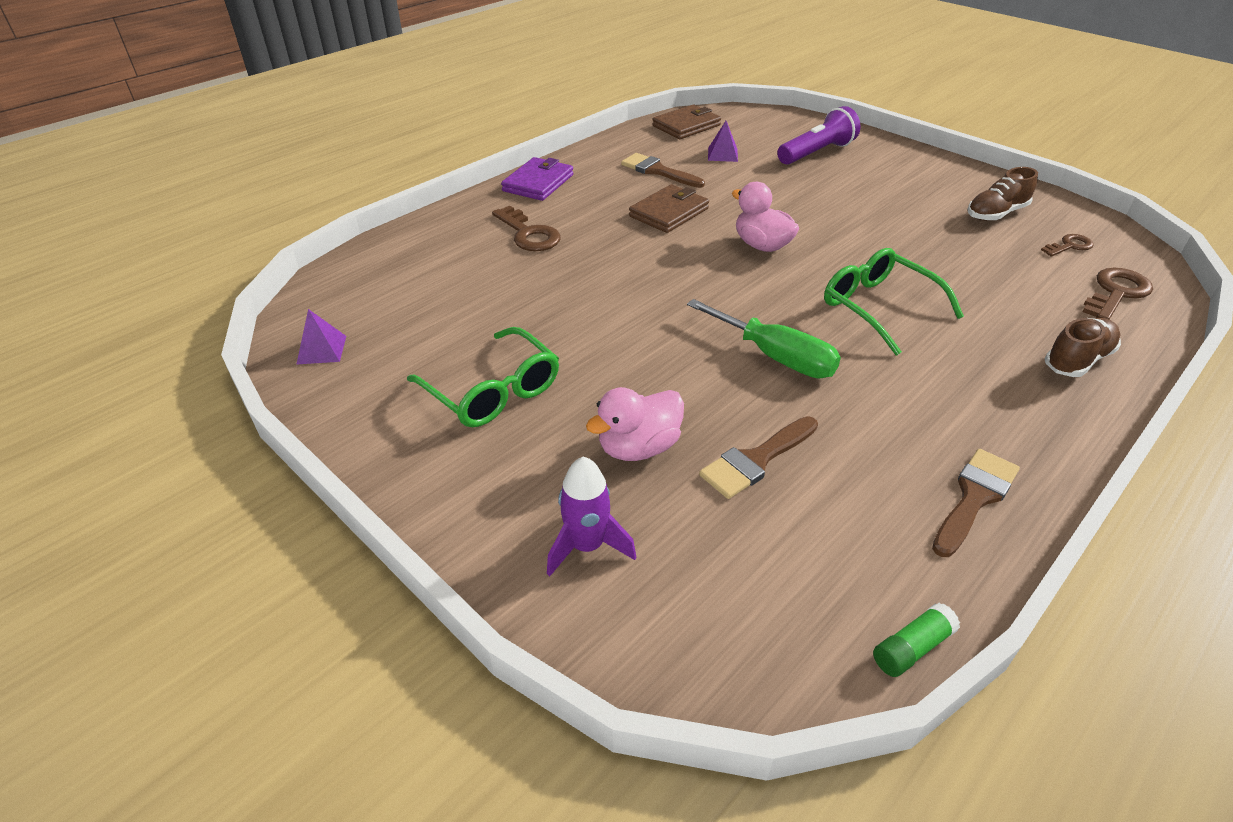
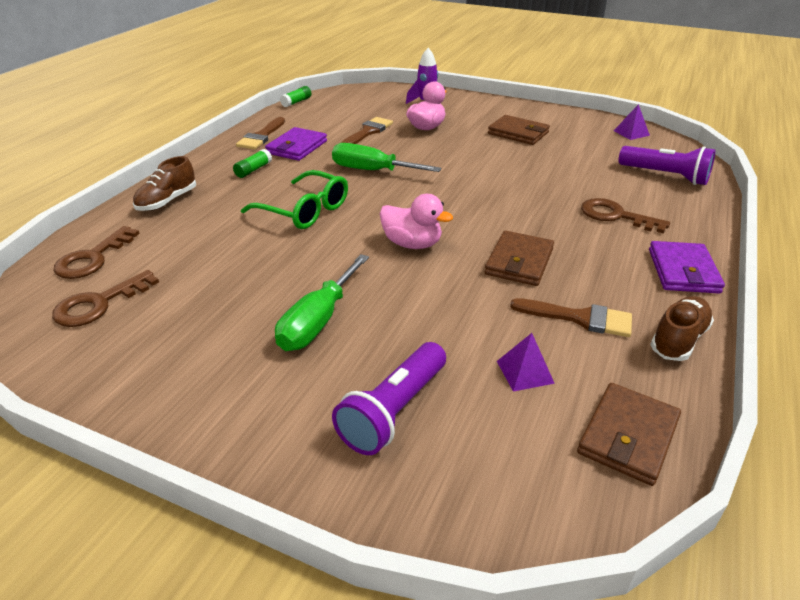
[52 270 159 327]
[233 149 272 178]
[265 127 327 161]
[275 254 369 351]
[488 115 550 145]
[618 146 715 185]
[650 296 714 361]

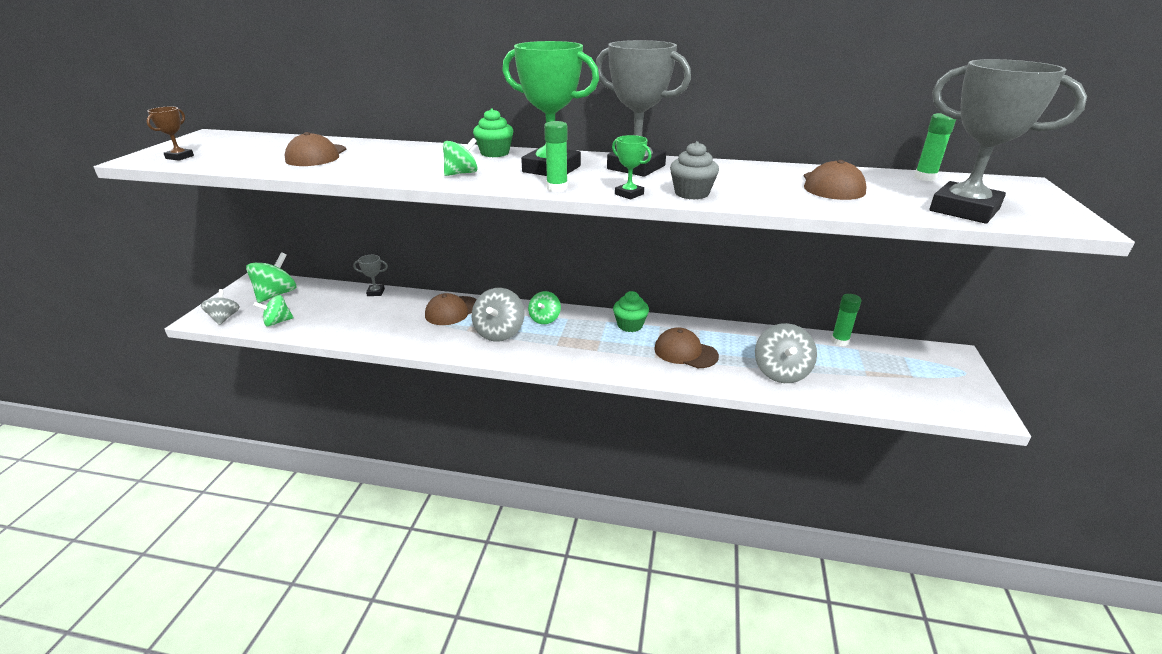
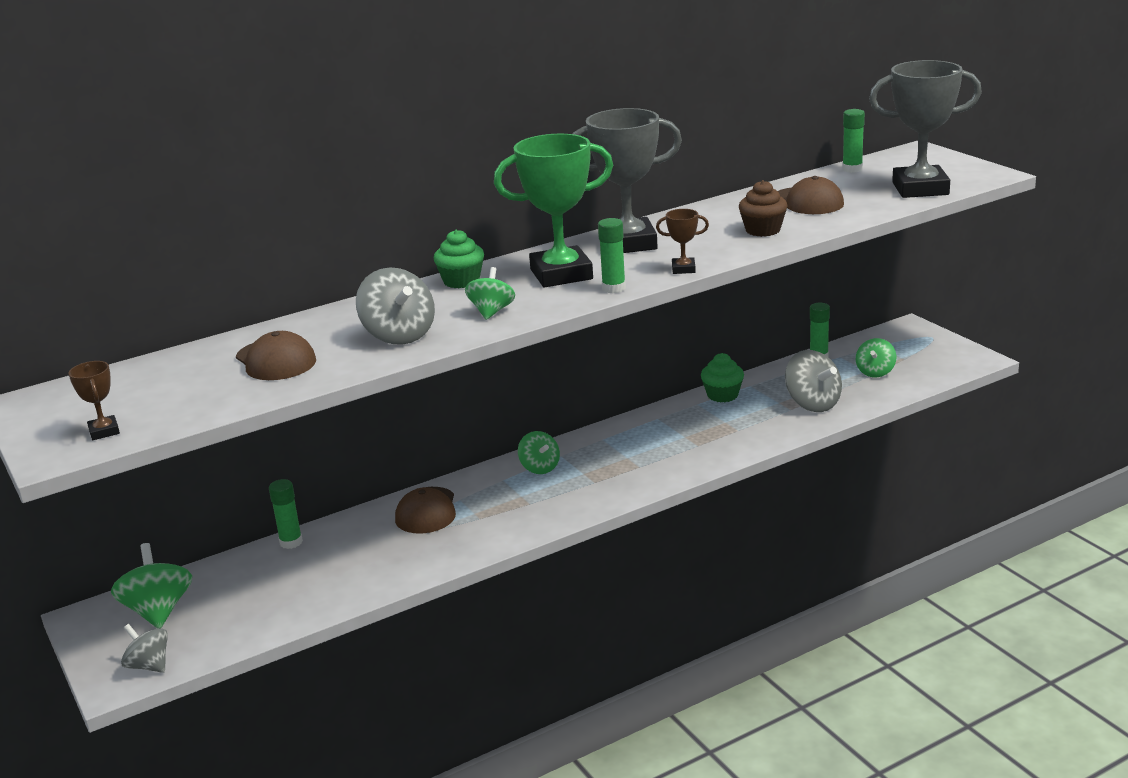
[269 479 303 549]
[356 268 435 345]
[656 209 709 274]
[701 353 744 402]
[739 180 787 237]
[856 338 896 377]
[654 327 719 368] (first image)
[670 141 719 200] (first image)

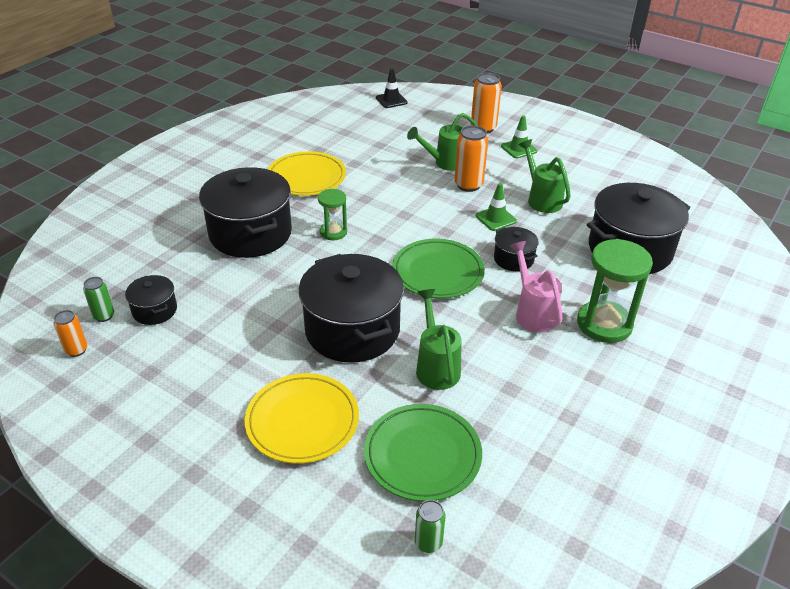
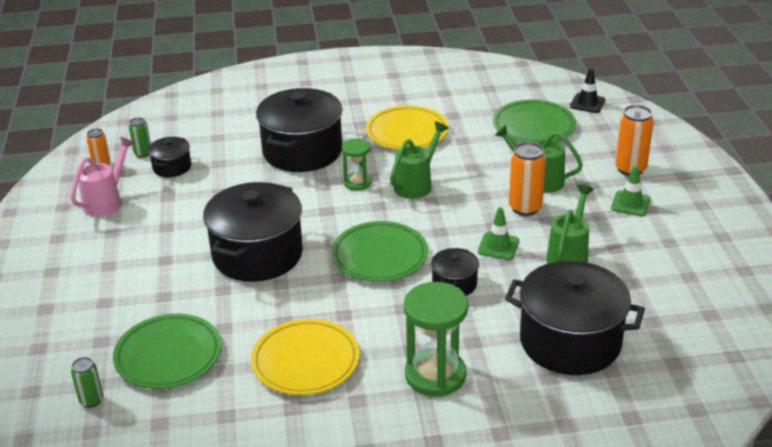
[70 137 134 217]
[251 319 360 395]
[390 121 449 199]
[493 100 576 143]

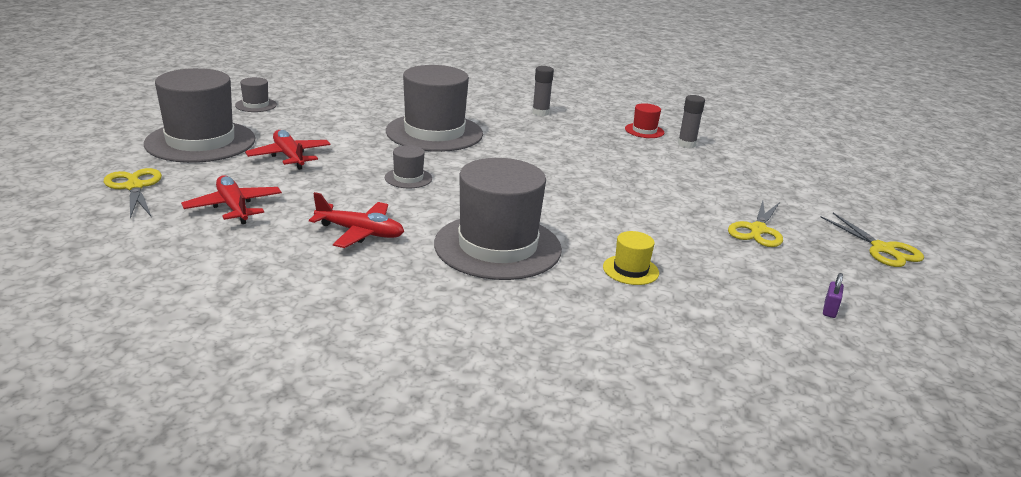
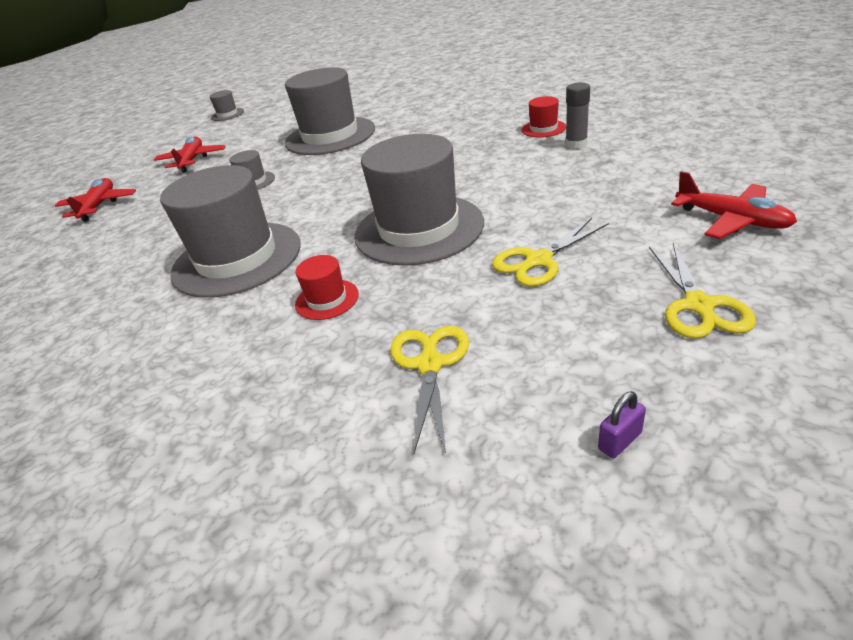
[295 255 359 320]
[355 134 484 266]
[390 326 469 454]
[598 391 646 458]
[671 171 797 239]
[532 66 554 116] (first image)

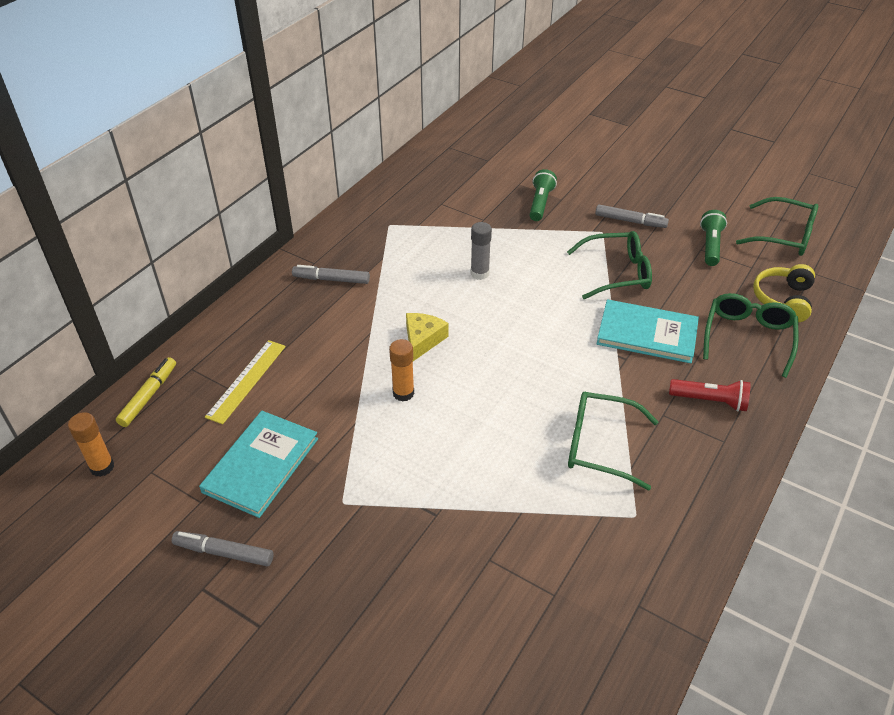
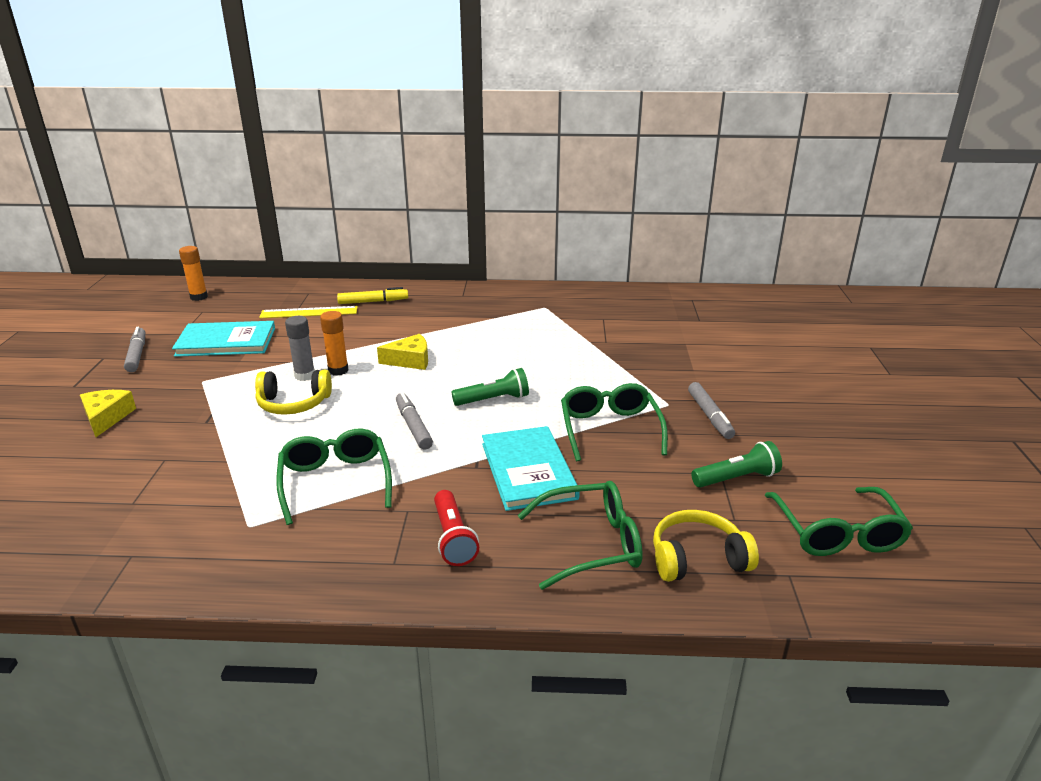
[80 390 136 437]
[255 370 332 415]
[285 316 315 381]
[337 287 408 304]
[396 392 433 450]
[452 368 529 406]
[561 383 668 461]

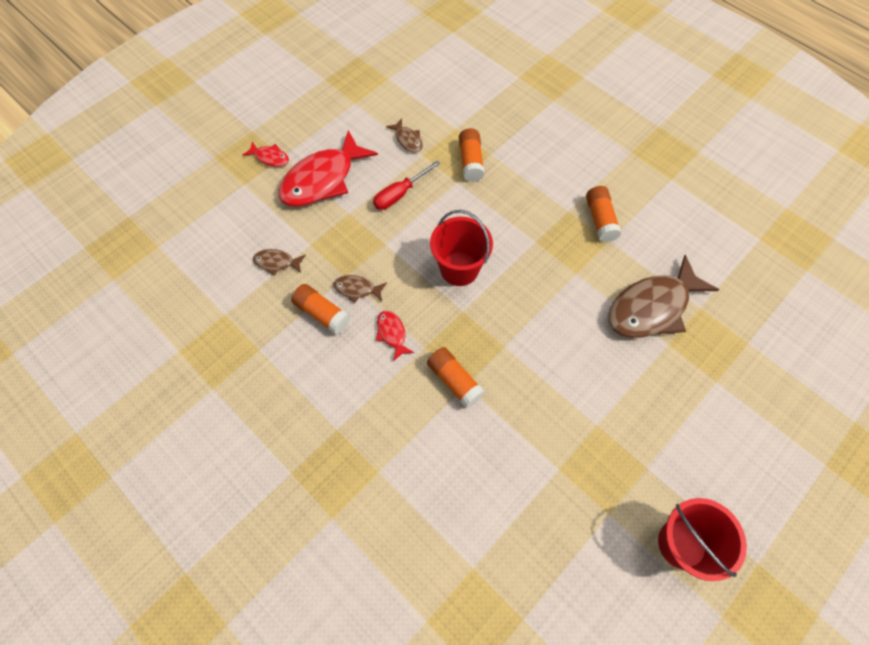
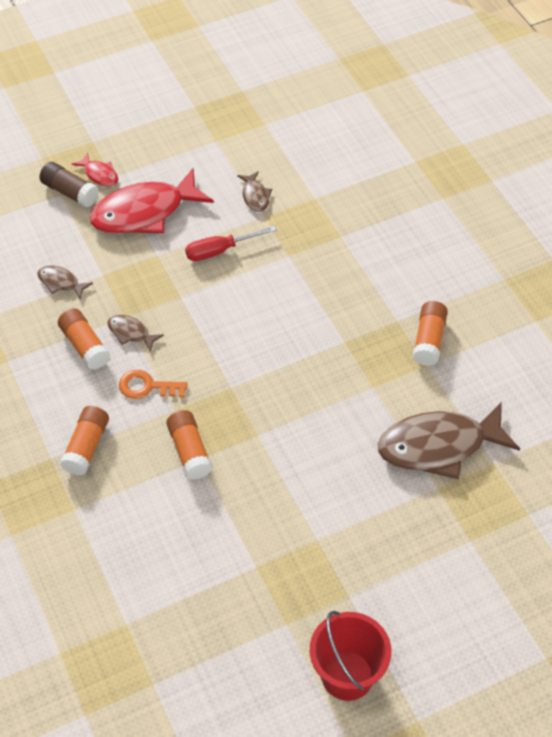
[39 162 99 208]
[60 406 109 475]
[119 370 188 399]
[430 210 493 286] (first image)

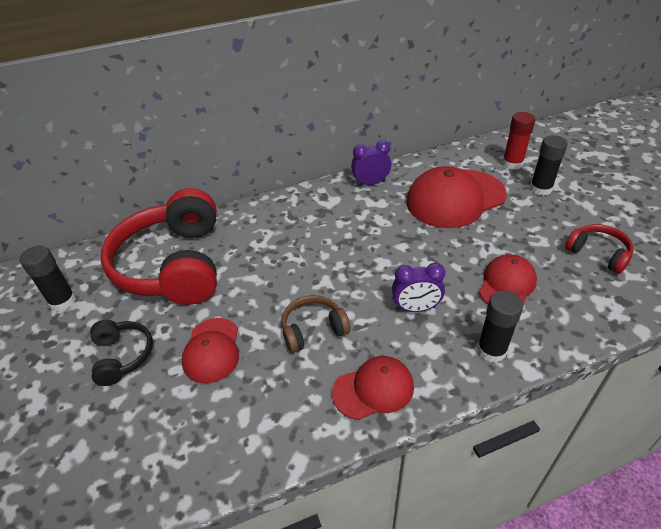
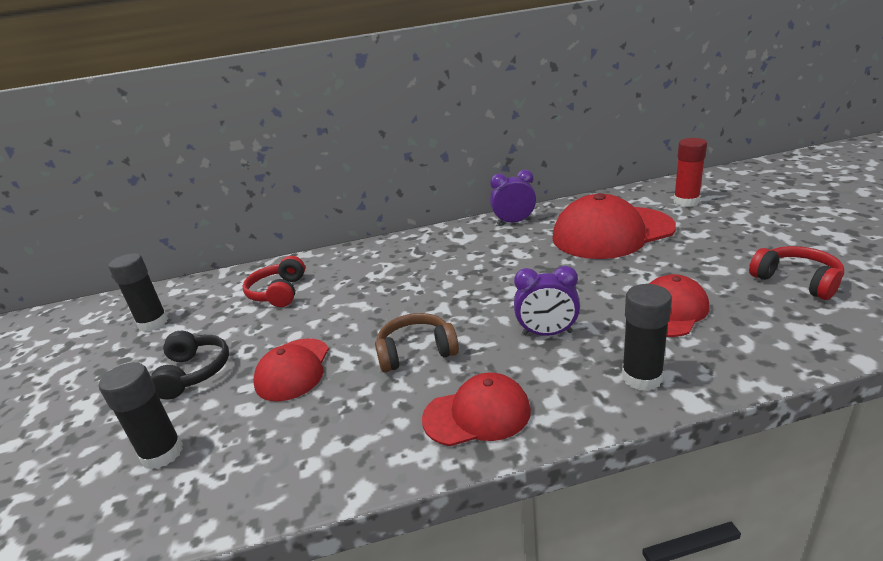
[99 362 183 470]
[242 256 305 307]

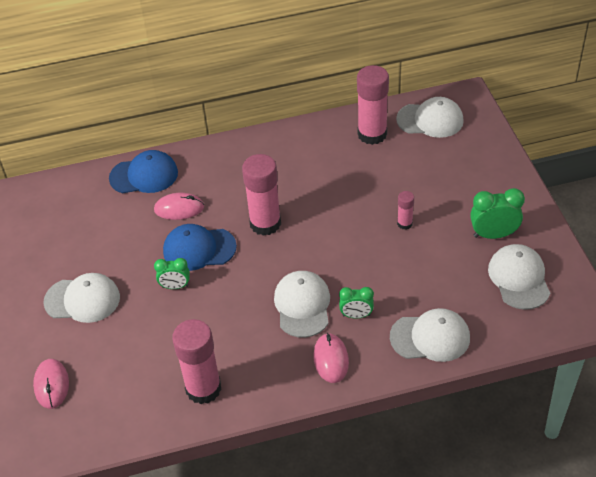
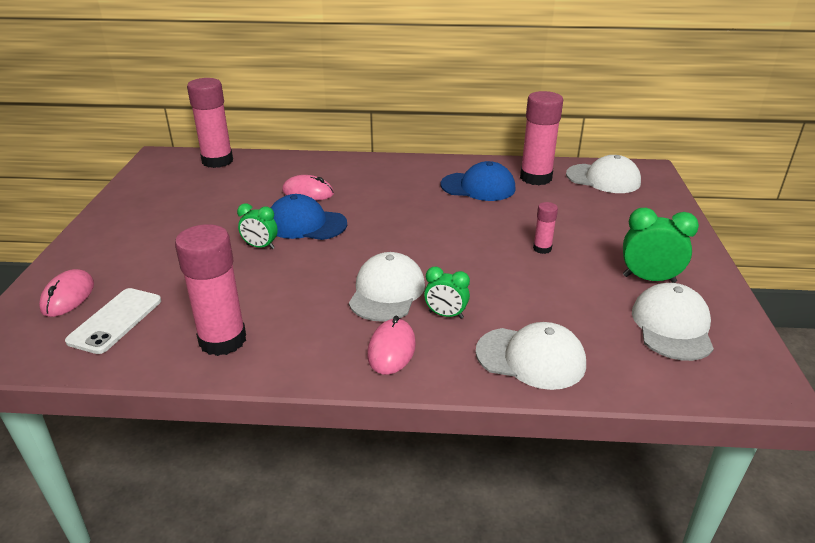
[65 288 161 354]
[187 78 233 168]
[441 161 516 201]
[43 273 120 323] (first image)

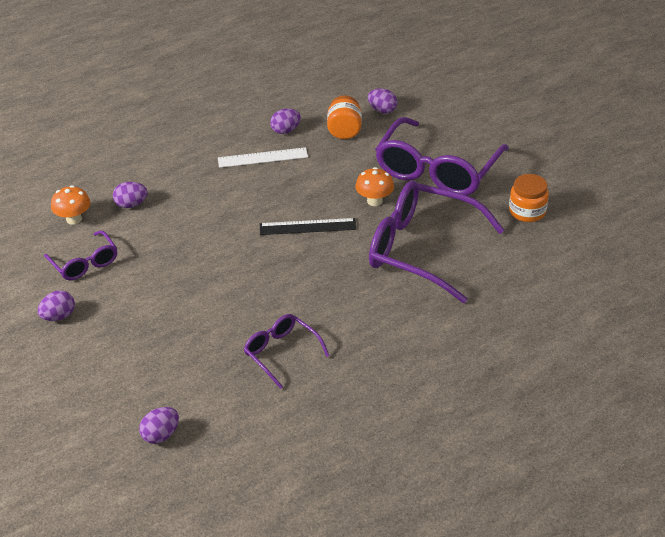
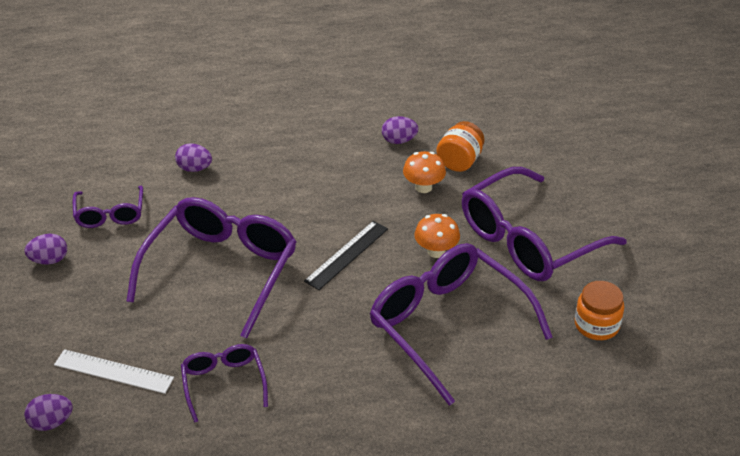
[54 349 174 394]
[126 197 297 339]
[304 221 388 290]
[403 151 446 193]
[368 88 397 114] (first image)

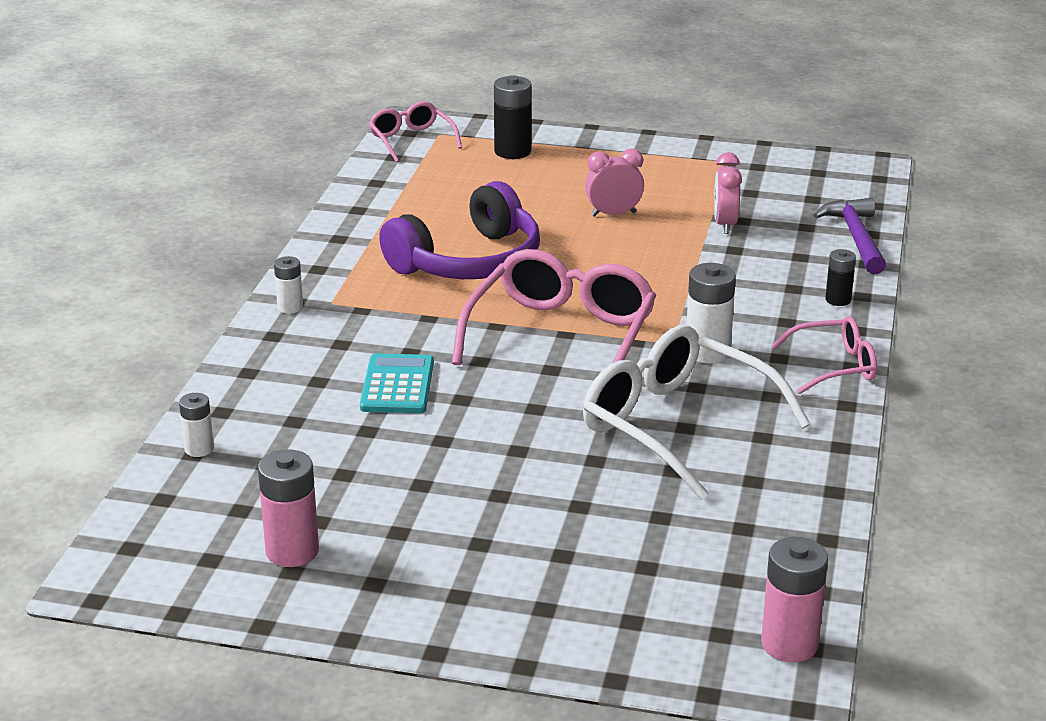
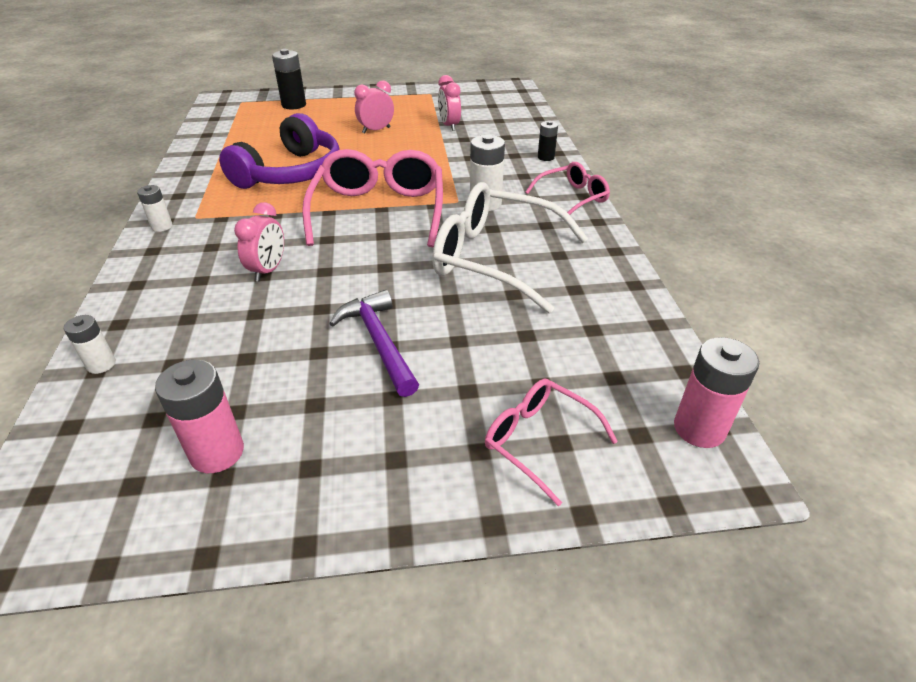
[234 202 284 282]
[329 290 419 397]
[485 378 618 506]

